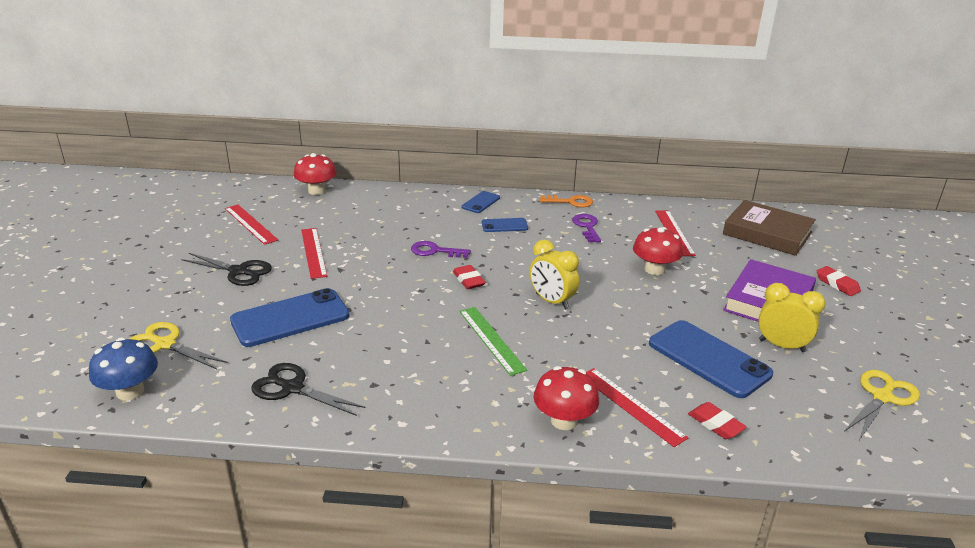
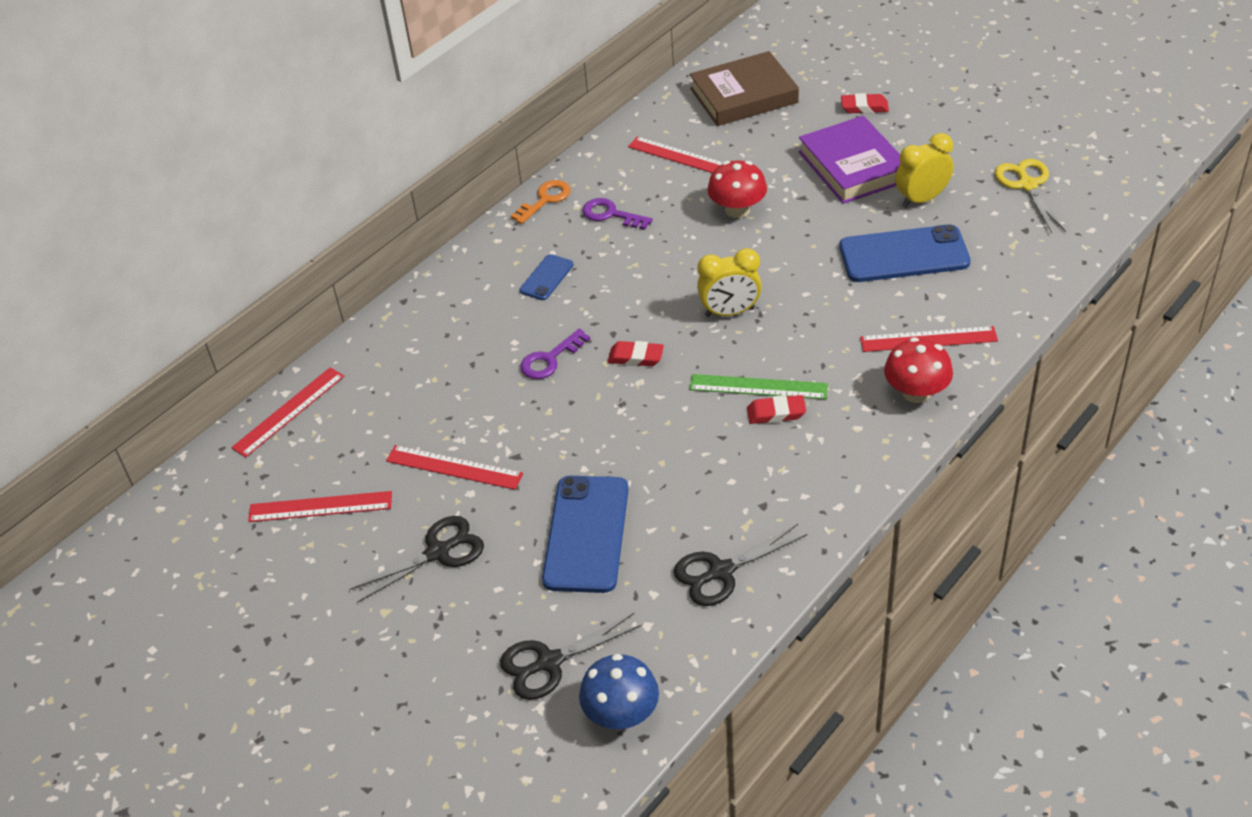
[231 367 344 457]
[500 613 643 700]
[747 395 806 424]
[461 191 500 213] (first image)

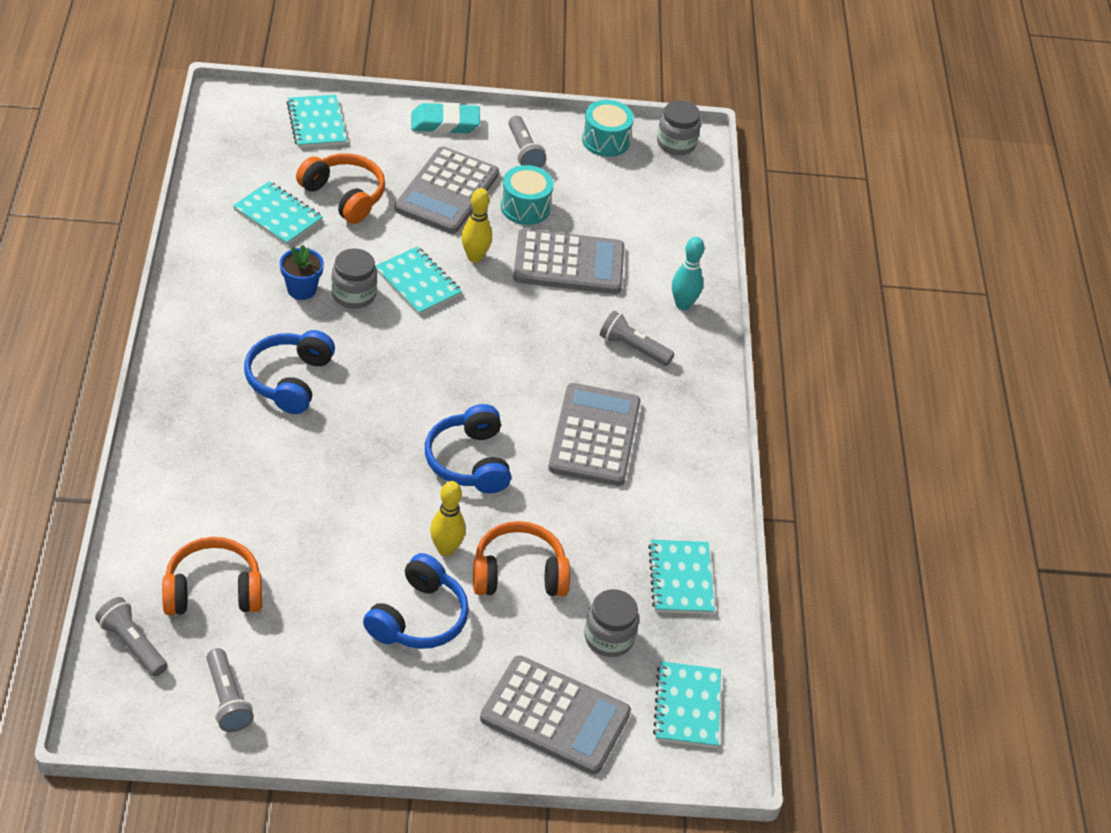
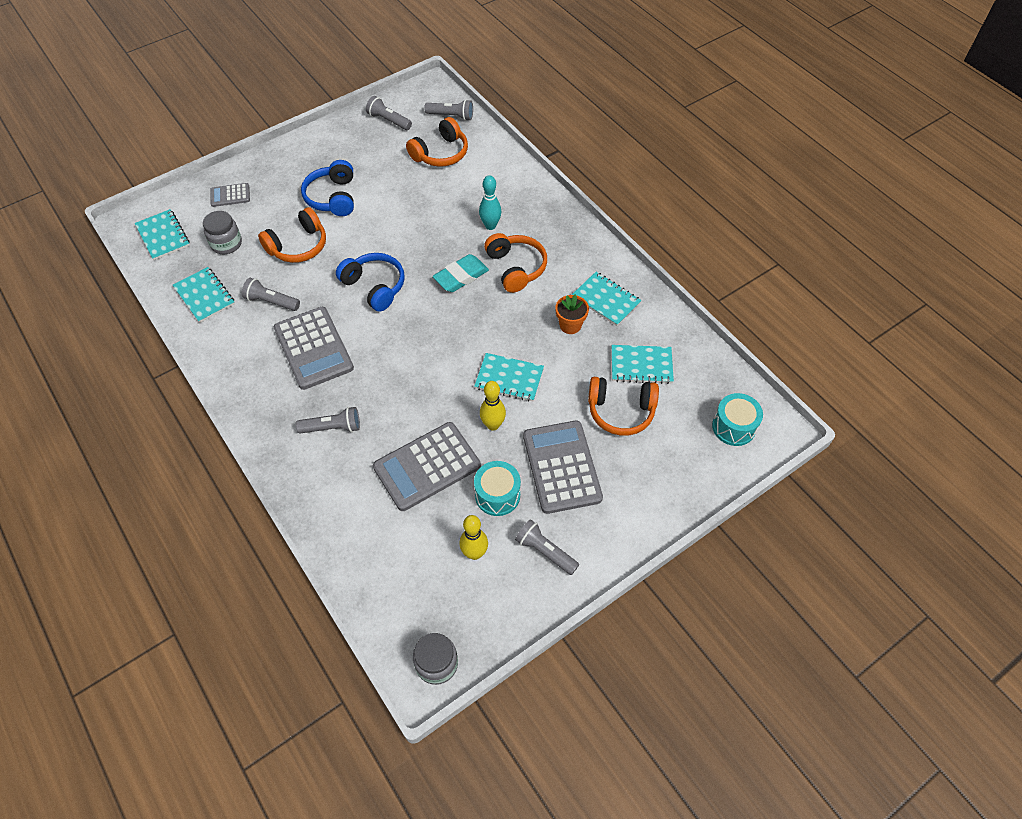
[210 183 250 207]
[242 278 300 311]
[433 254 489 292]
[459 515 488 560]
[479 175 501 230]
[484 233 547 293]
[555 294 589 334]
[572 272 642 326]
[712 393 763 446]
[331 248 377 309] (first image)

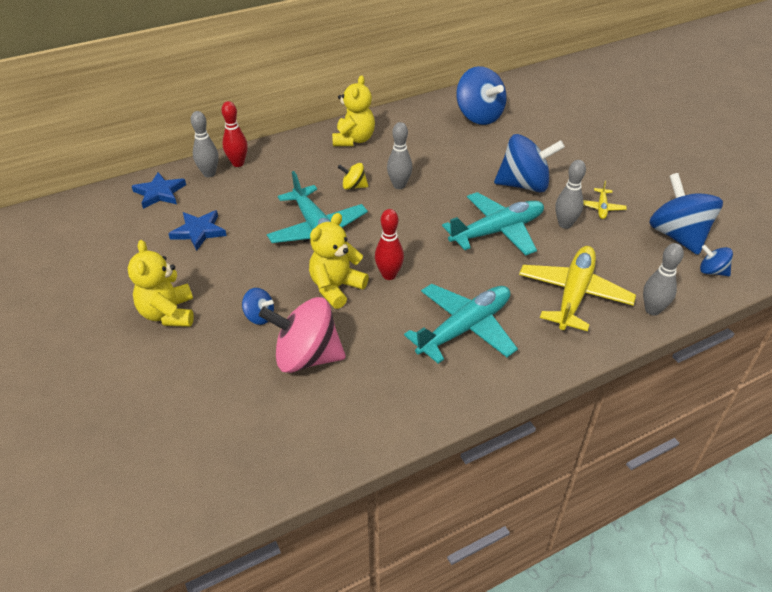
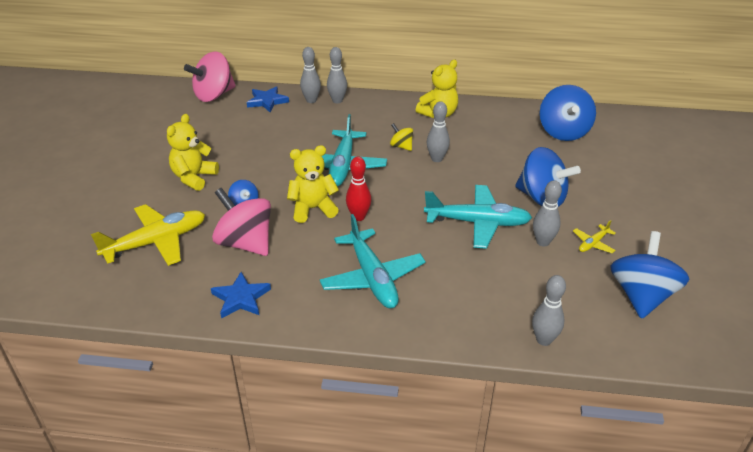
[91 204 205 266]
[184 52 236 102]
[211 272 271 319]
[320 214 426 308]
[327 47 347 103]
[700 245 733 276] (first image)

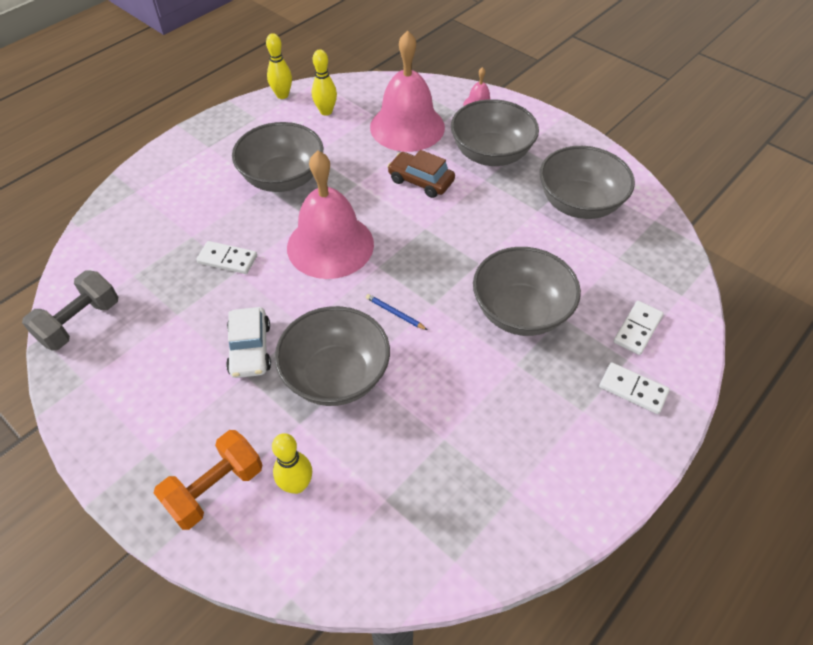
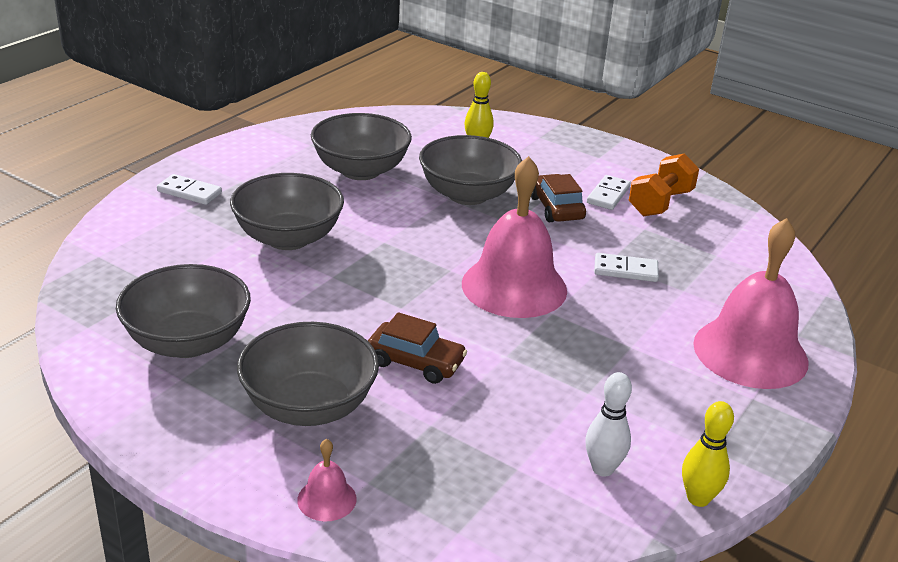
[311 113 412 180]
[531 174 586 222]
[585 372 632 477]
[587 175 631 210]
[629 153 699 216]
[693 218 809 389]
[22 271 118 351] (first image)
[366 294 428 330] (first image)

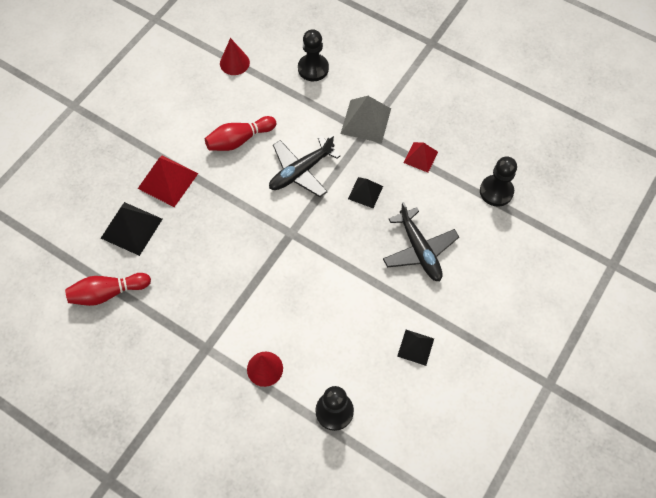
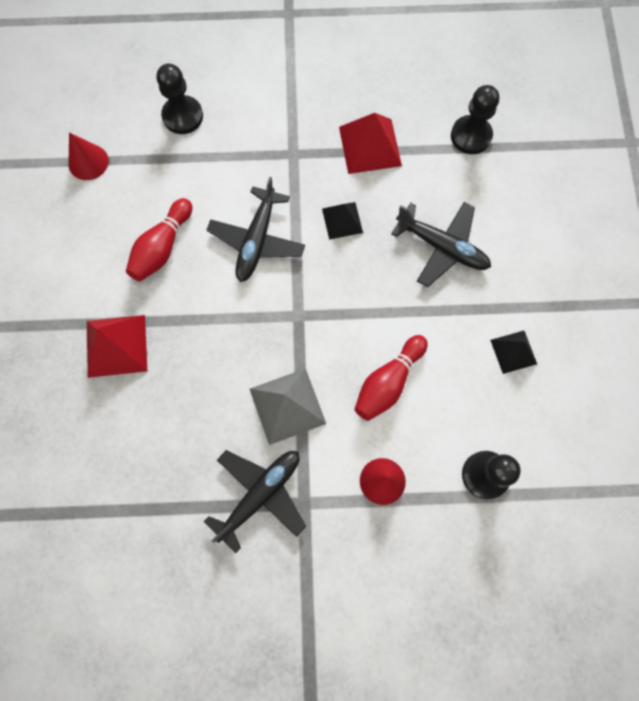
[204 450 306 553]
[250 368 326 445]
[339 113 402 174]
[355 335 428 421]
[101 202 162 256] (first image)

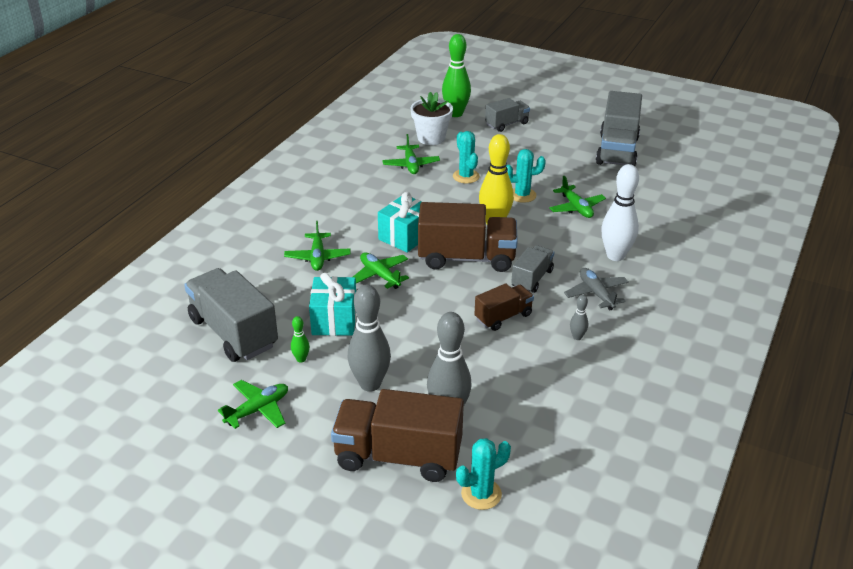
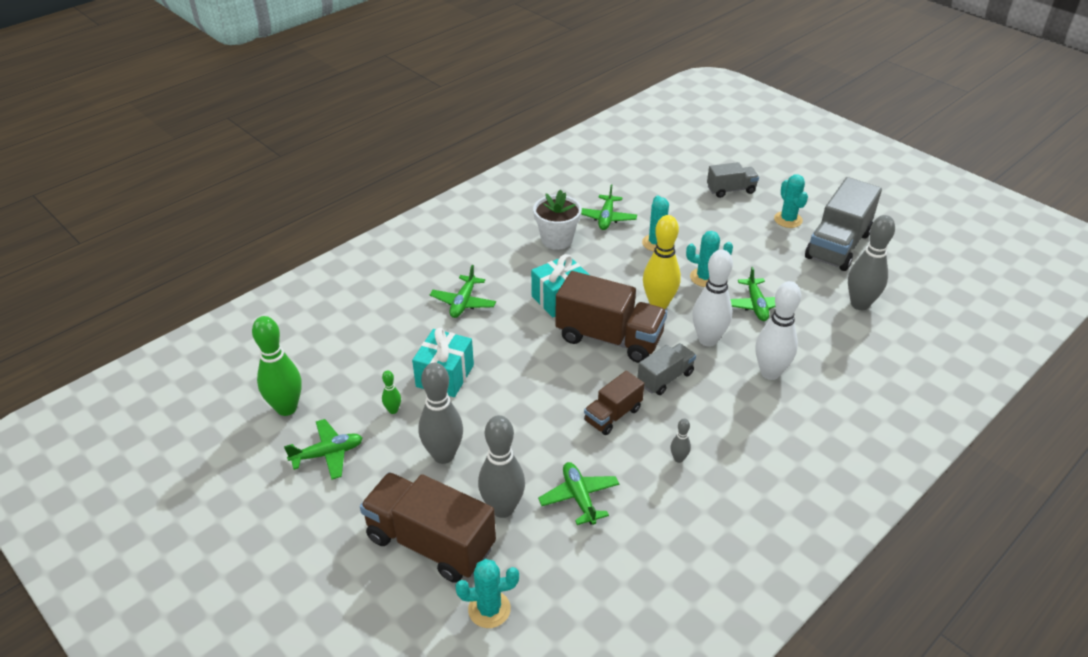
[252 316 302 416]
[533 190 582 250]
[538 462 619 525]
[584 371 645 435]
[692 249 733 347]
[774 174 808 228]
[848 215 895 310]
[184 268 278 362] (first image)
[564 268 629 310] (first image)

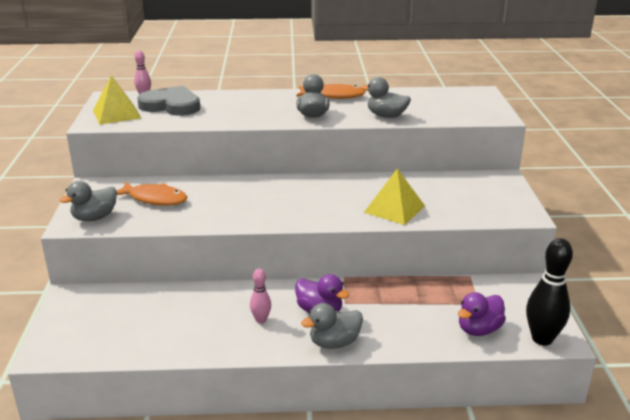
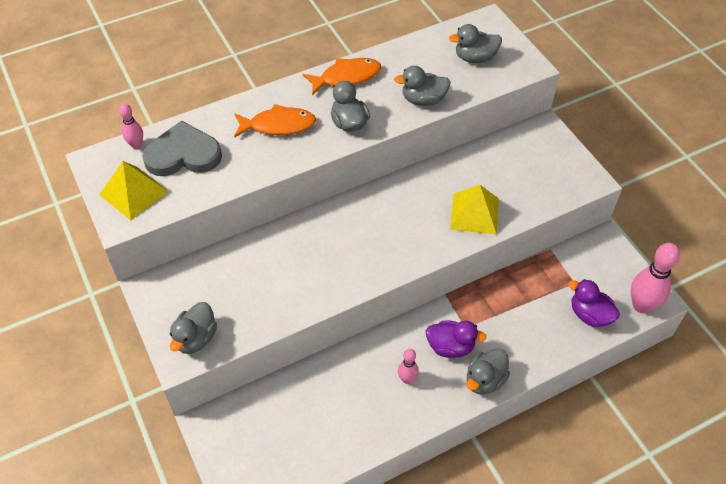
[234 104 316 137]
[449 24 502 63]
[568 279 620 327]
[631 243 680 313]

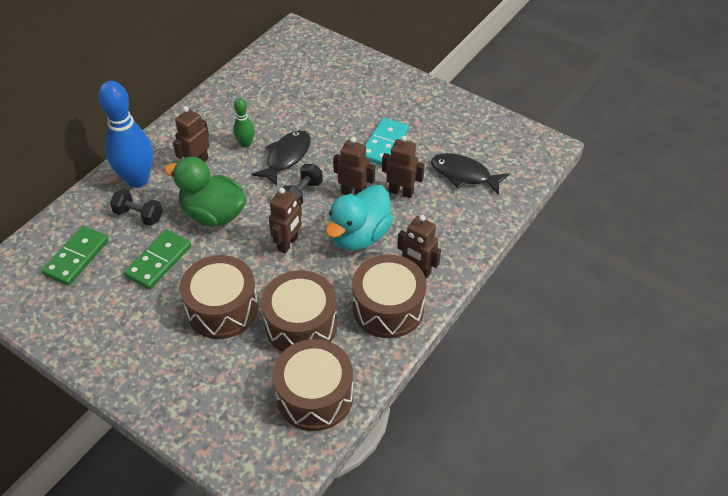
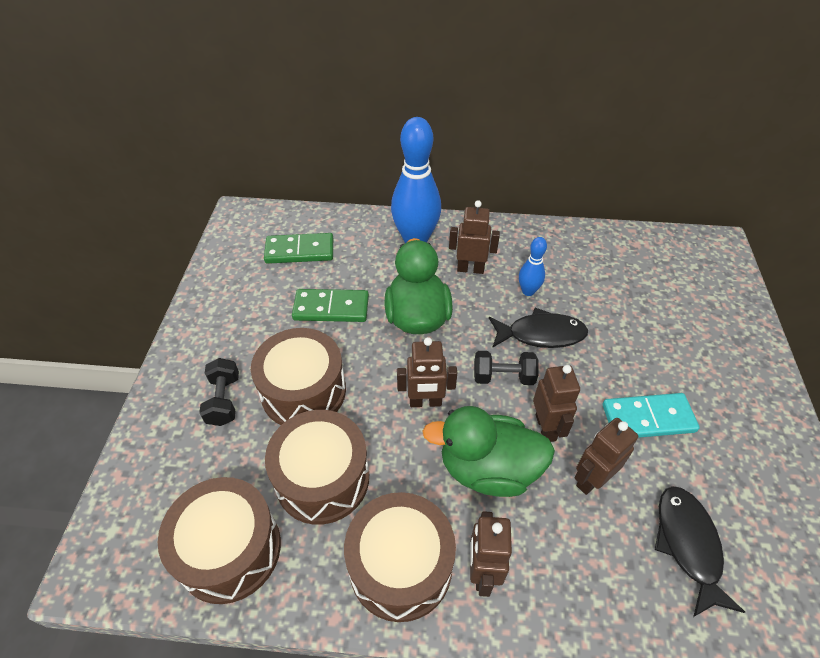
[199 358 239 426]
[422 406 555 497]
[519 237 547 296]
[574 418 638 495]

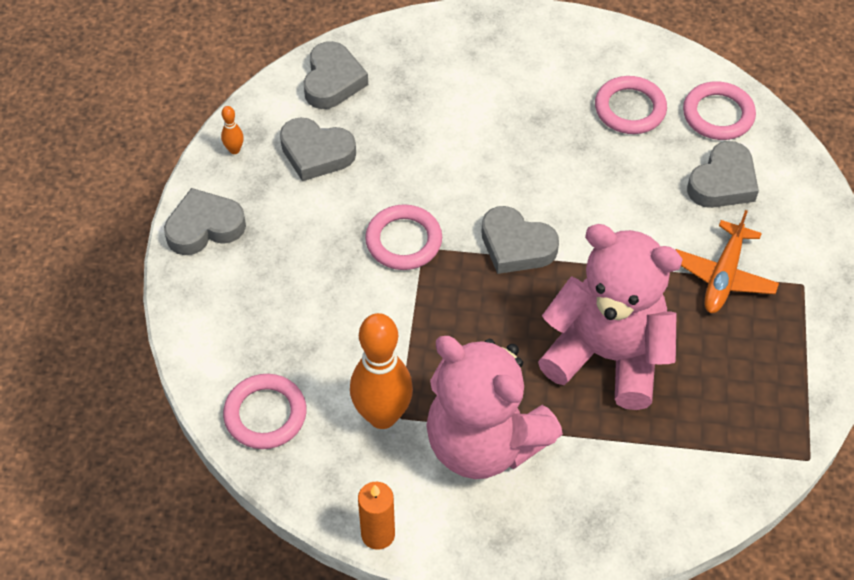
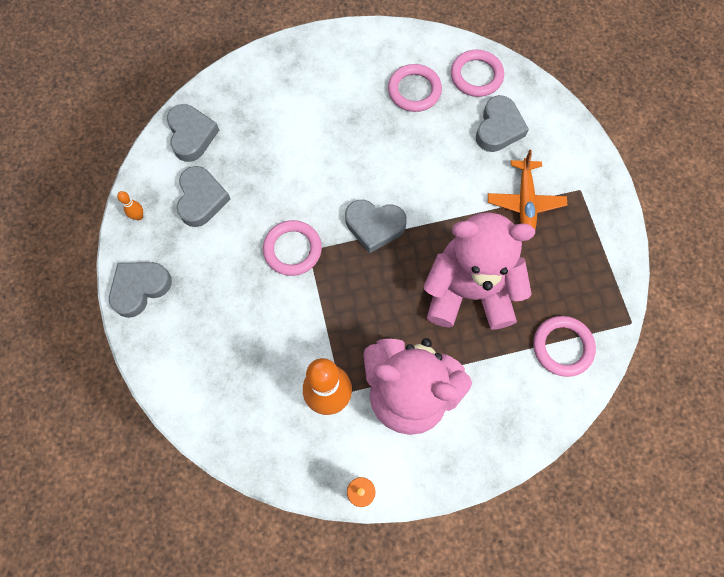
[177 166 230 227]
[533 316 596 377]

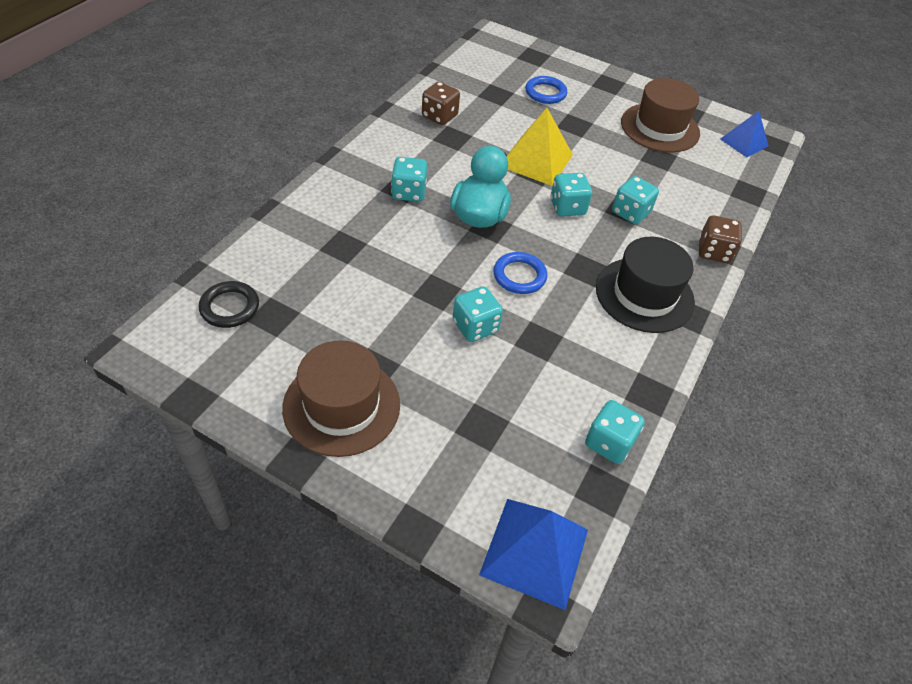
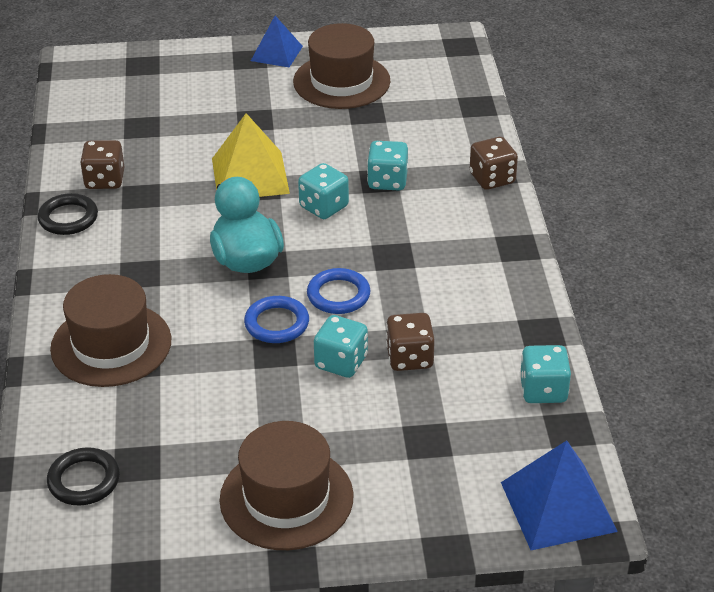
[38 193 98 235]
[50 274 171 387]
[244 296 309 343]
[251 16 303 67]
[386 313 435 371]
[391 157 427 202] (first image)
[596 237 695 333] (first image)

